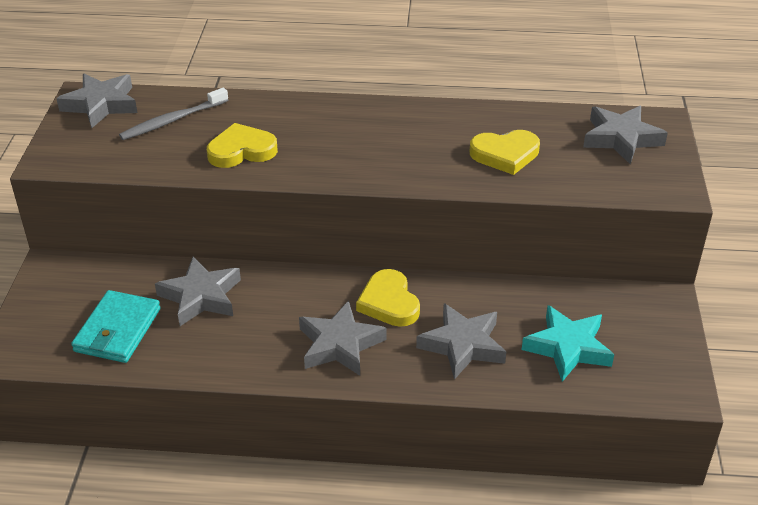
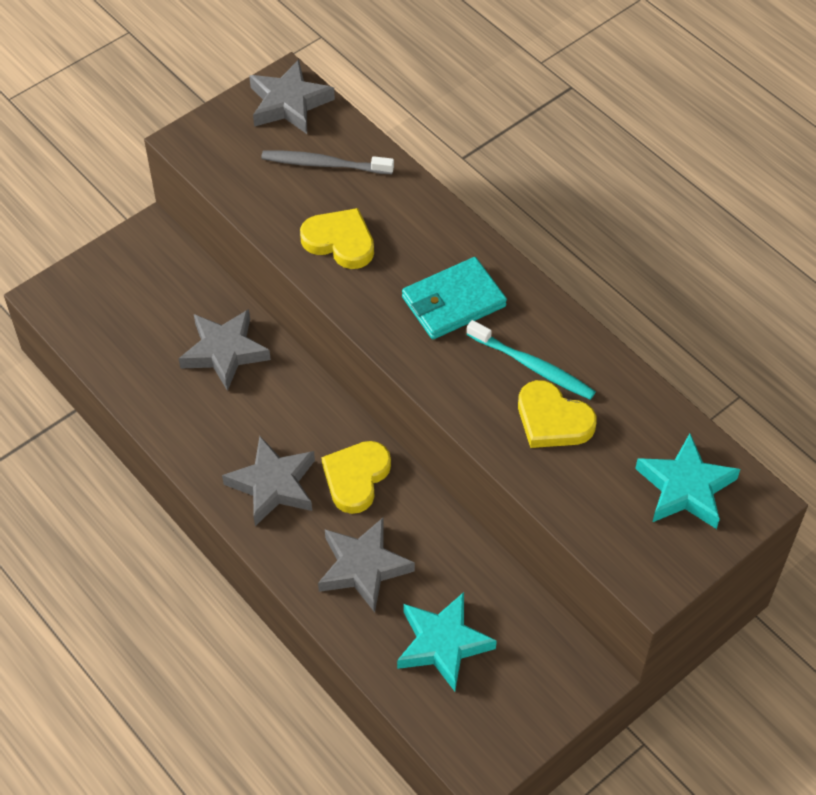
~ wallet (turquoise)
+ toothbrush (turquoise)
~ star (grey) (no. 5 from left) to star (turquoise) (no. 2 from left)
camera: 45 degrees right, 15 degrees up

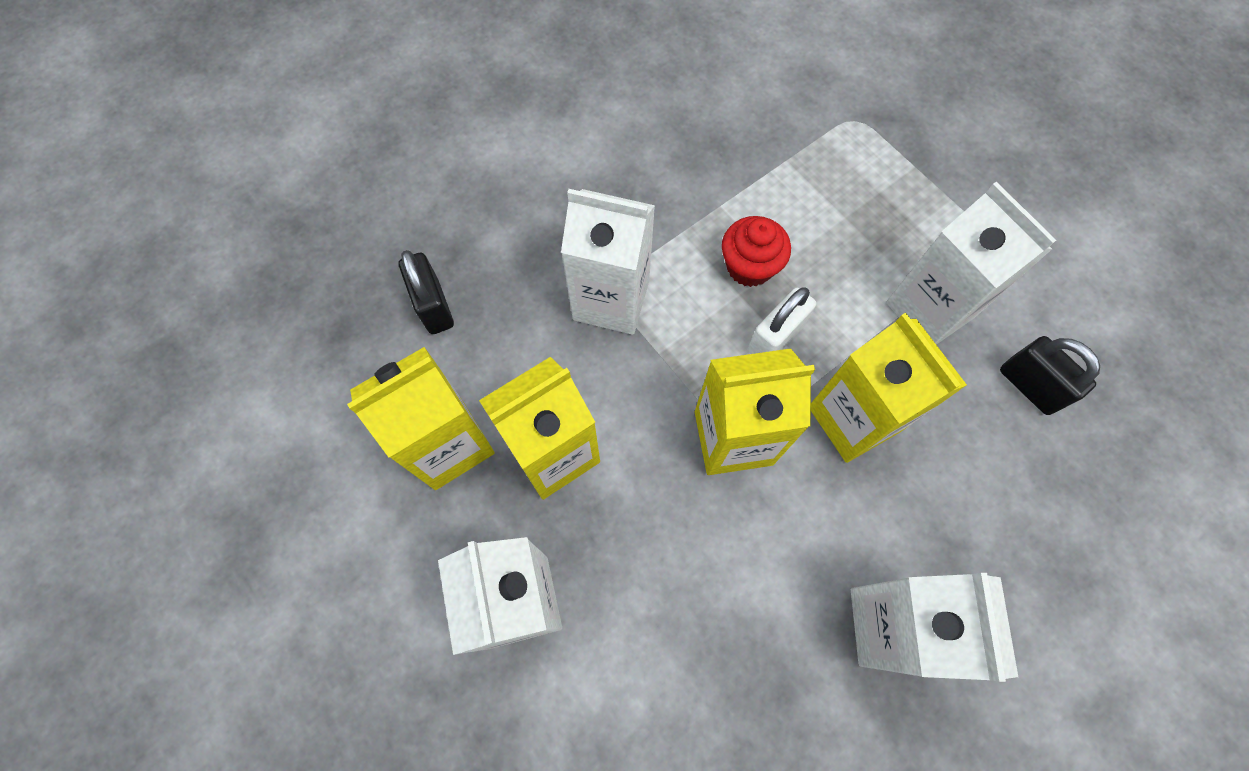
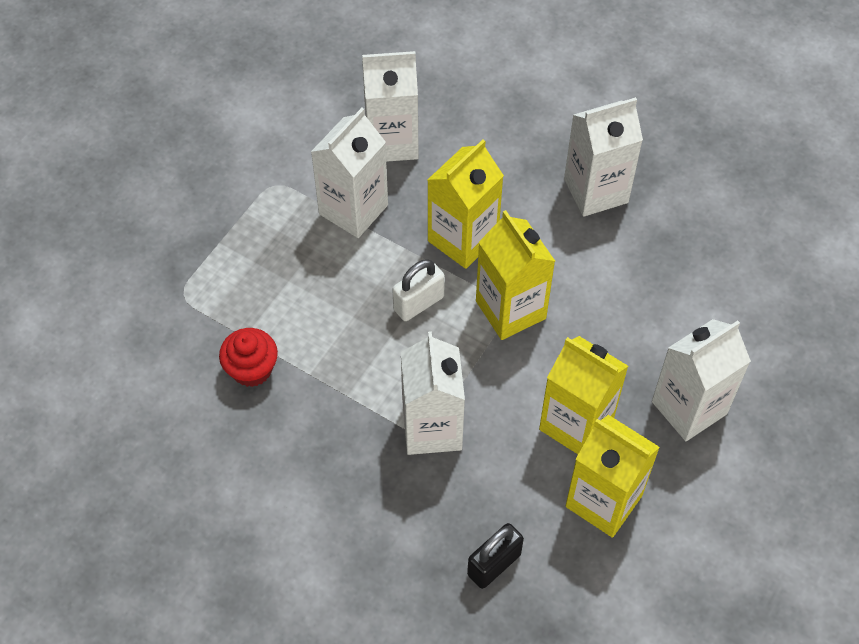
~ cupcake (red)
~ padlock (black) (no. 2 from left) to carton (white) (no. 2 from left)
~ padlock (white) 60 degrees counterclockwise
camera: 110 degrees left, 10 degrees down

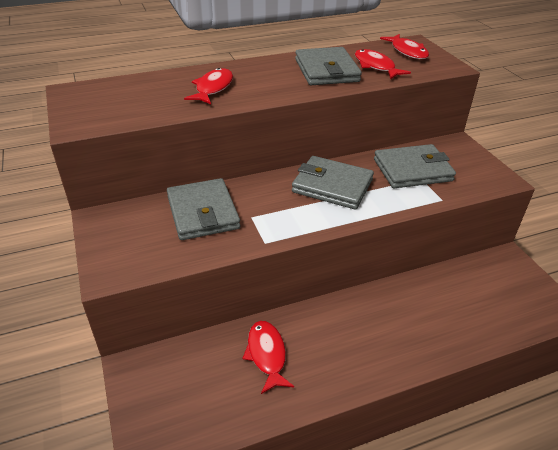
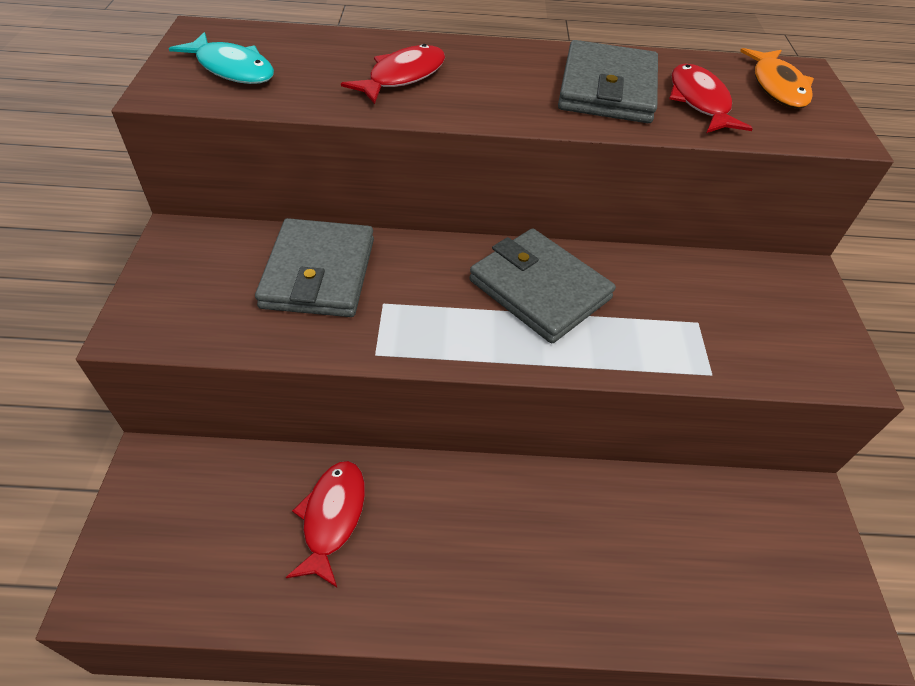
+ fish (turquoise)
~ fish (red) (no. 4 from left) to fish (orange)
- wallet (grey) (no. 4 from left)
camera: 20 degrees right, 10 degrees up

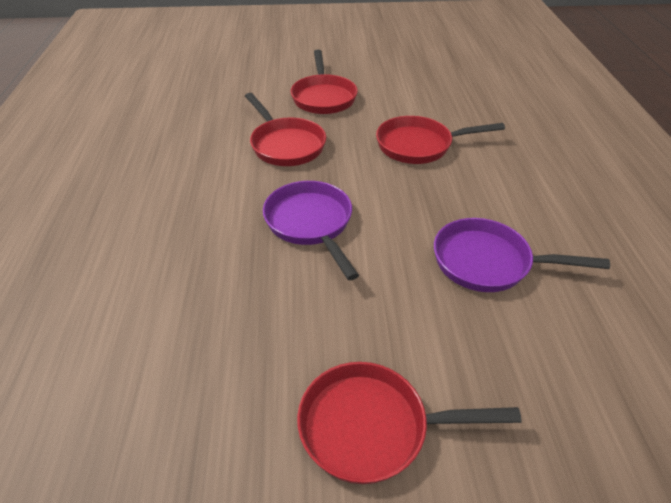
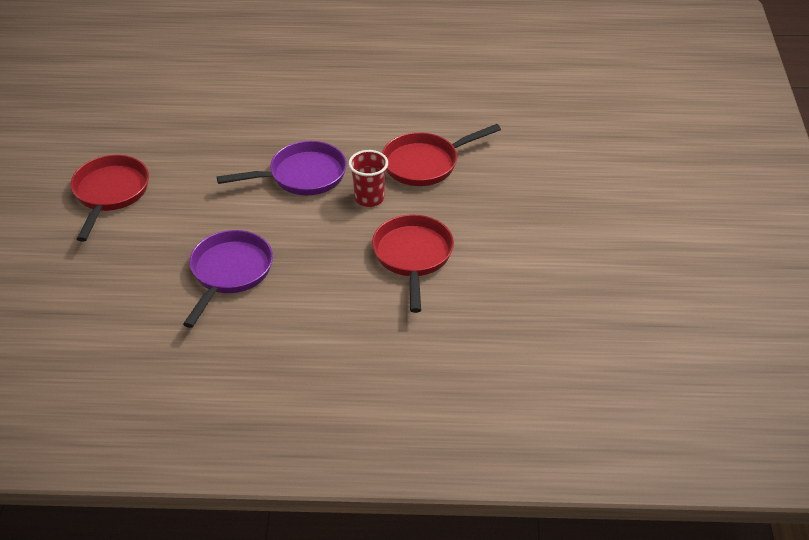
+ cup (red)
- pan (red) (no. 2 from left)
camera: 95 degrees right, 0 degrees up

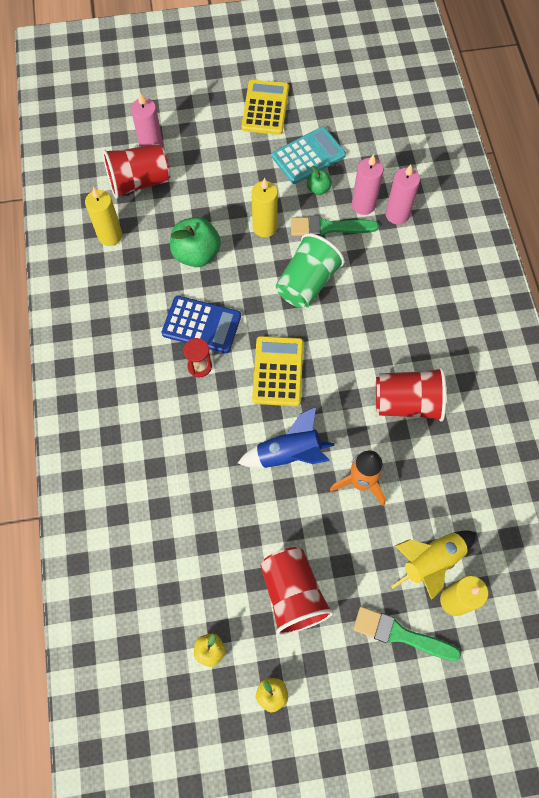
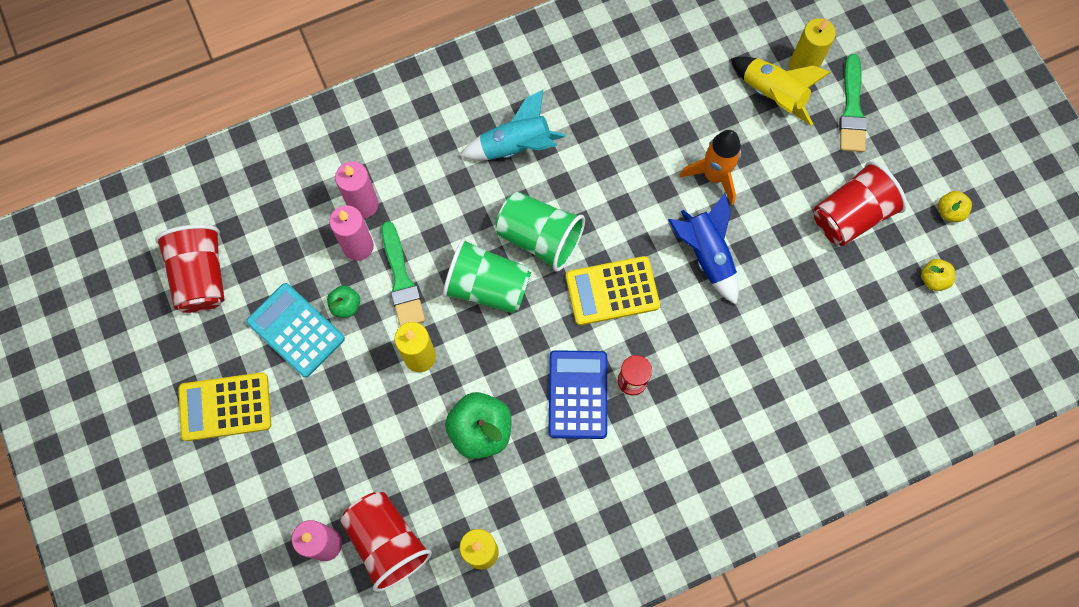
~ cup (red) (no. 3 from left in the first image) to cup (red) (no. 1 from left)
+ rocket (turquoise)
+ cup (green) (no. 2 from left)
camera: 105 degrees left, 5 degrees up

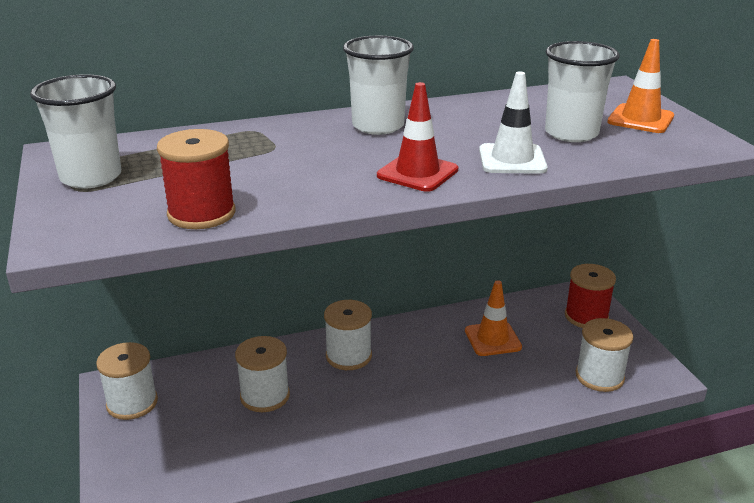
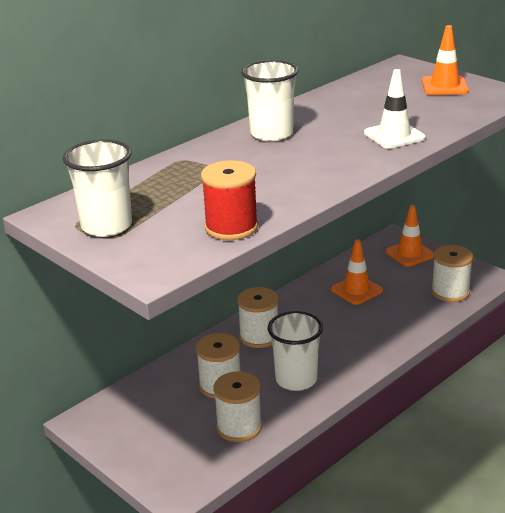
~ spool (white) (no. 1 from left in the first image) to spool (white) (no. 2 from left)
~ cup (white) (no. 3 from left)
~ spool (red) (no. 2 from left) to traffic cone (orange) (no. 2 from left)
- traffic cone (red)
camera: 25 degrees left, 0 degrees up

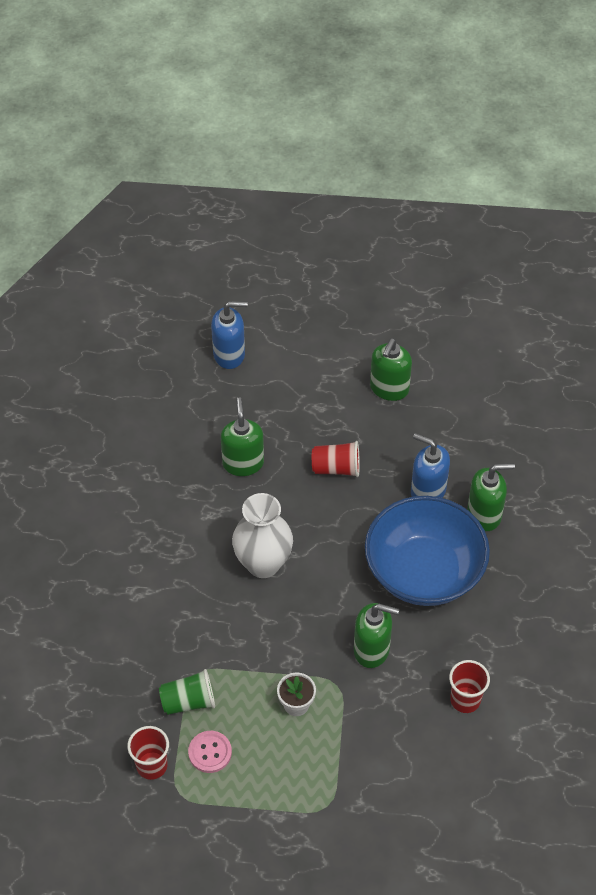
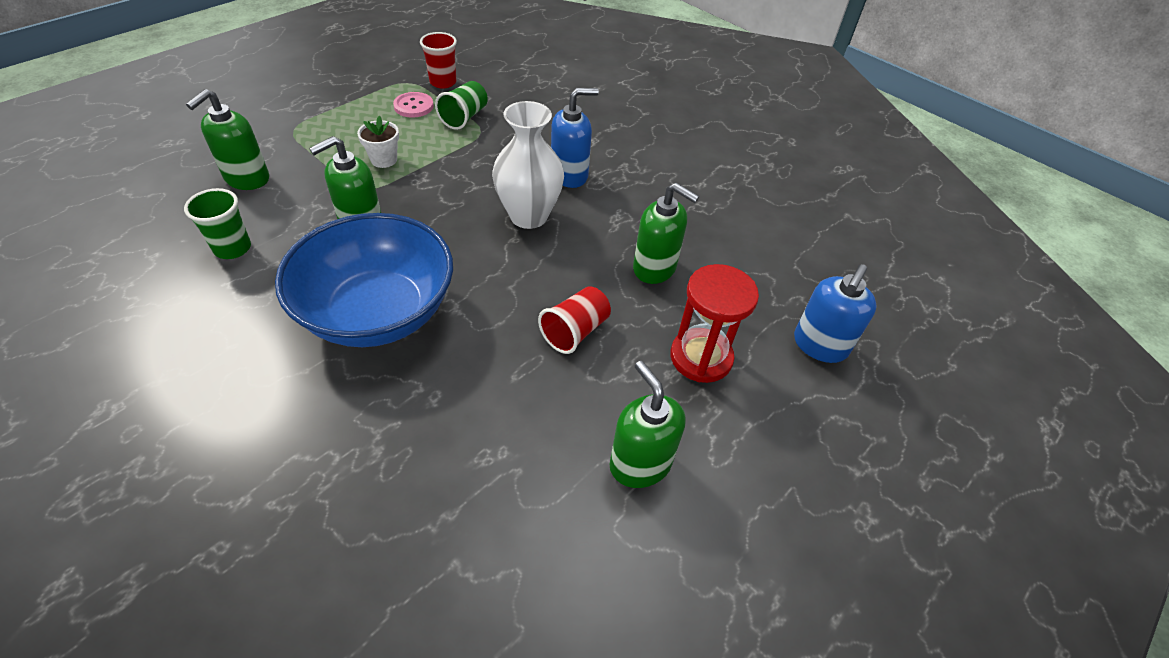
~ cup (red) (no. 3 from left) to cup (green) (no. 1 from left)
~ soap dispenser (green) (no. 4 from left in the first image) to soap dispenser (green) (no. 1 from left)
~ soap dispenser (blue) (no. 2 from left in the first image) to soap dispenser (blue) (no. 1 from left)
+ hourglass (red)
camera: 125 degrees right, 5 degrees down

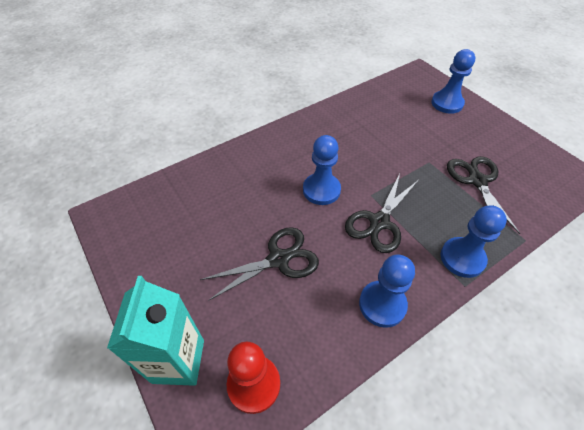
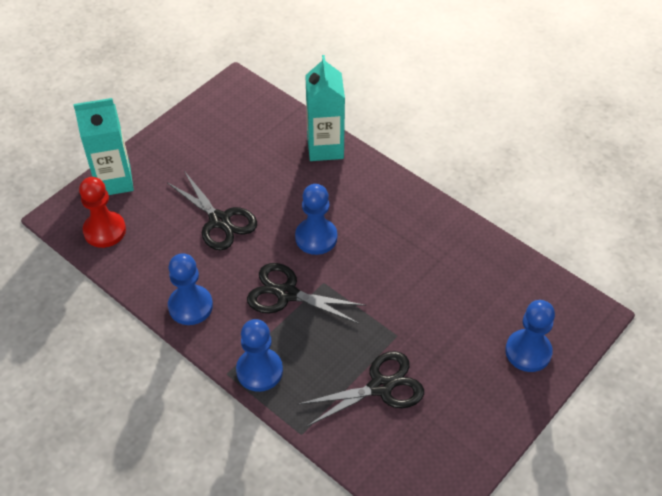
+ carton (turquoise) (no. 2 from left)
camera: 75 degrees right, 0 degrees up

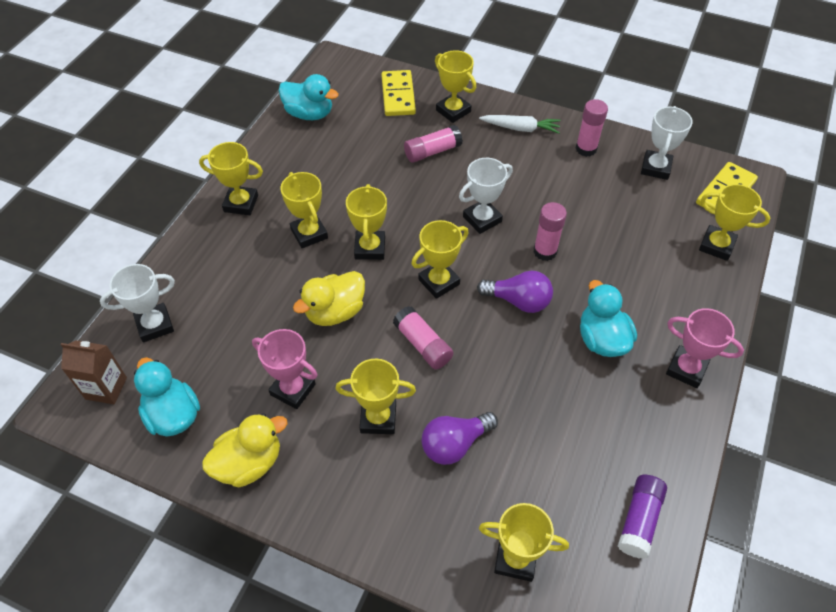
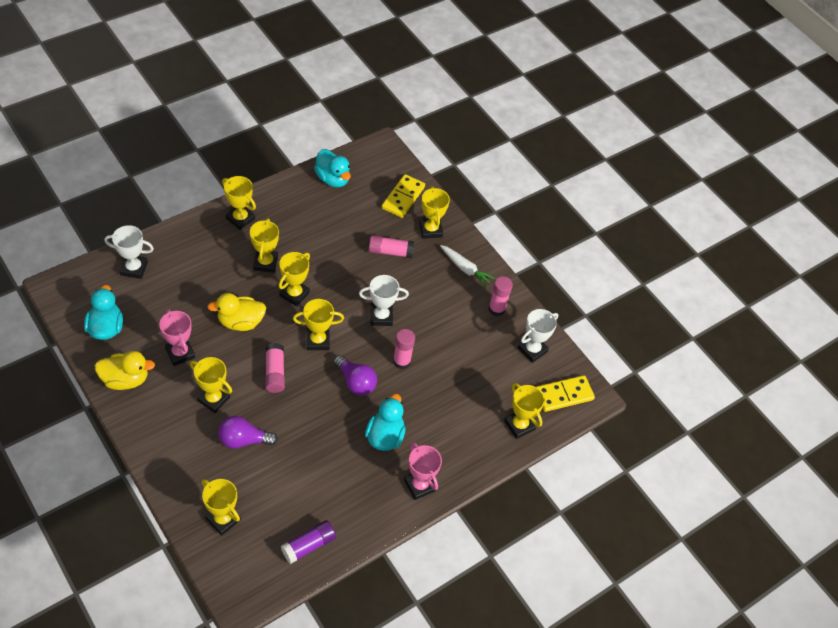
- carton (brown)
camera: 25 degrees right, 0 degrees up

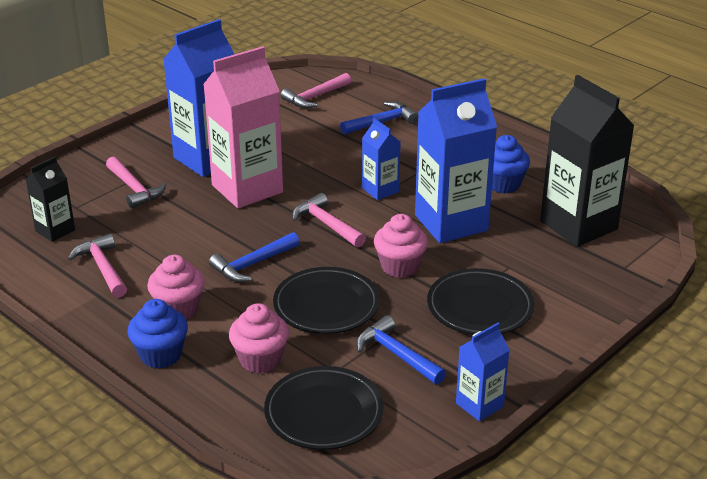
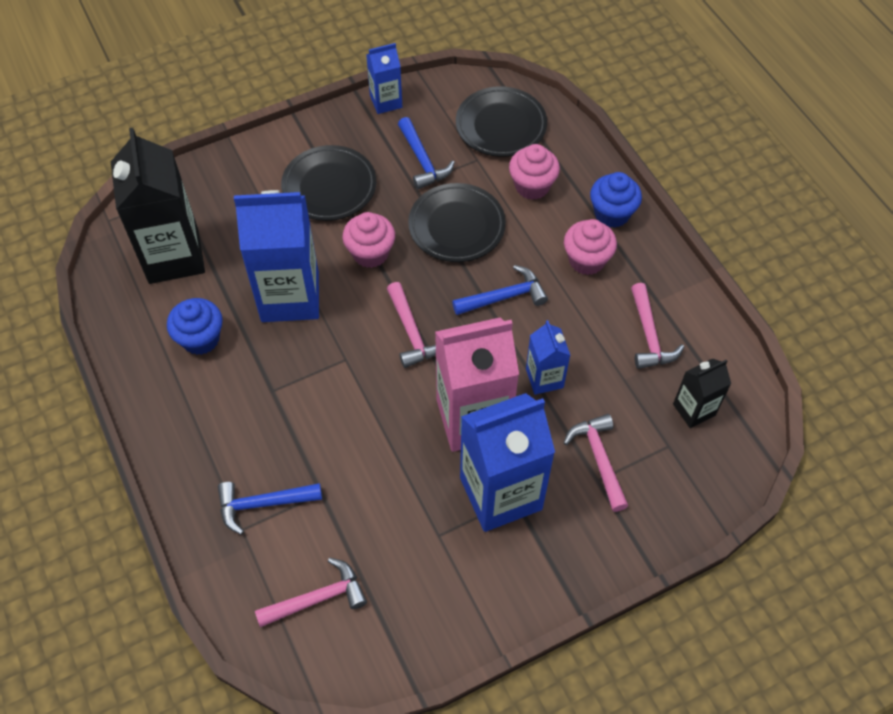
~ carton (blue) (no. 2 from left in the first image) to carton (blue) (no. 4 from left)
camera: 160 degrees left, 25 degrees up

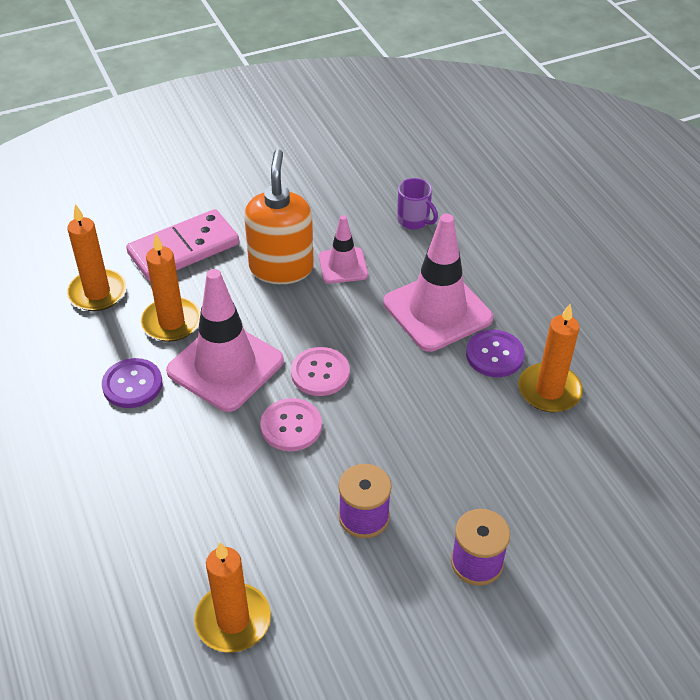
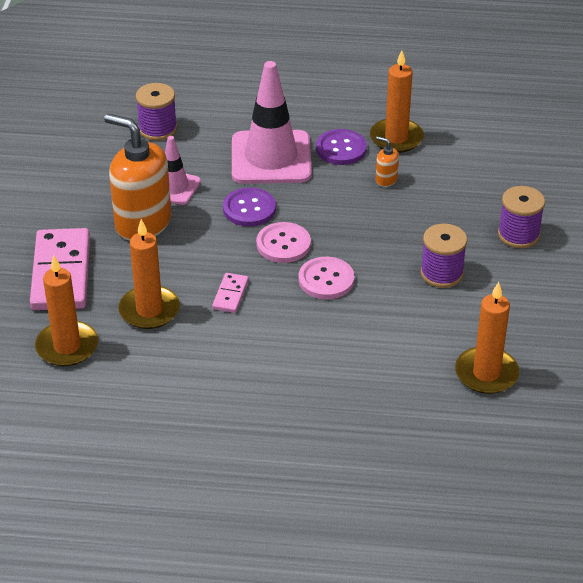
~ mug (purple) to spool (purple) (no. 1 from left)
~ traffic cone (pink) (no. 1 from left) to domino (pink) (no. 2 from left)
~ button (purple) (no. 1 from left)
+ soap dispenser (orange) (no. 2 from left)
camera: 60 degrees left, 5 degrees down

